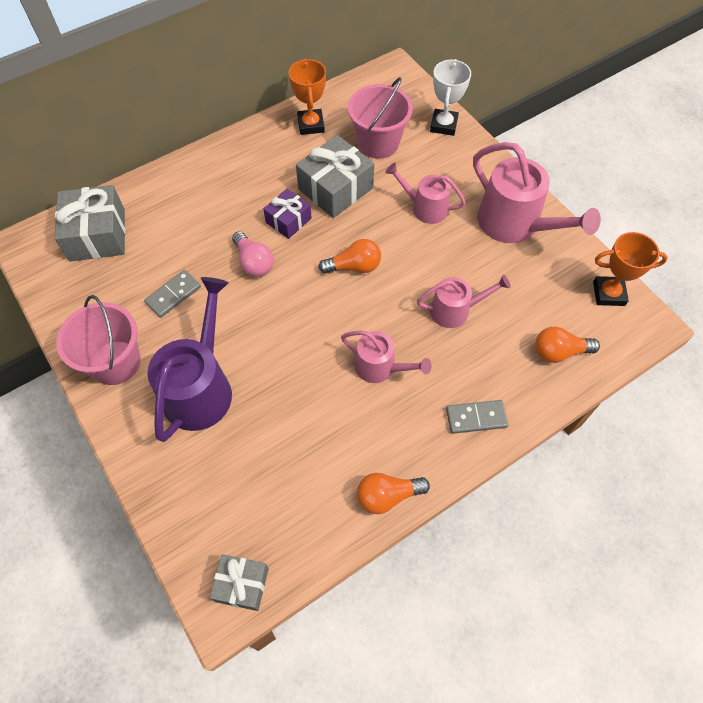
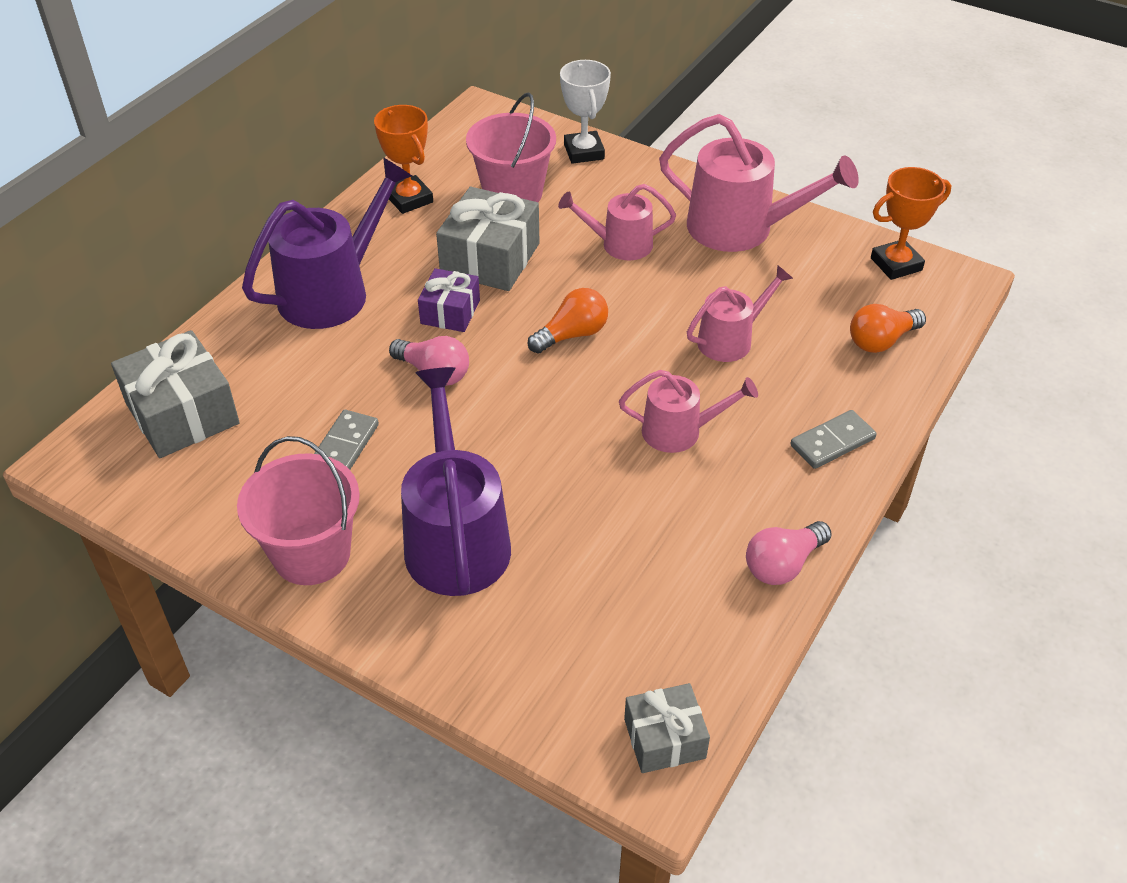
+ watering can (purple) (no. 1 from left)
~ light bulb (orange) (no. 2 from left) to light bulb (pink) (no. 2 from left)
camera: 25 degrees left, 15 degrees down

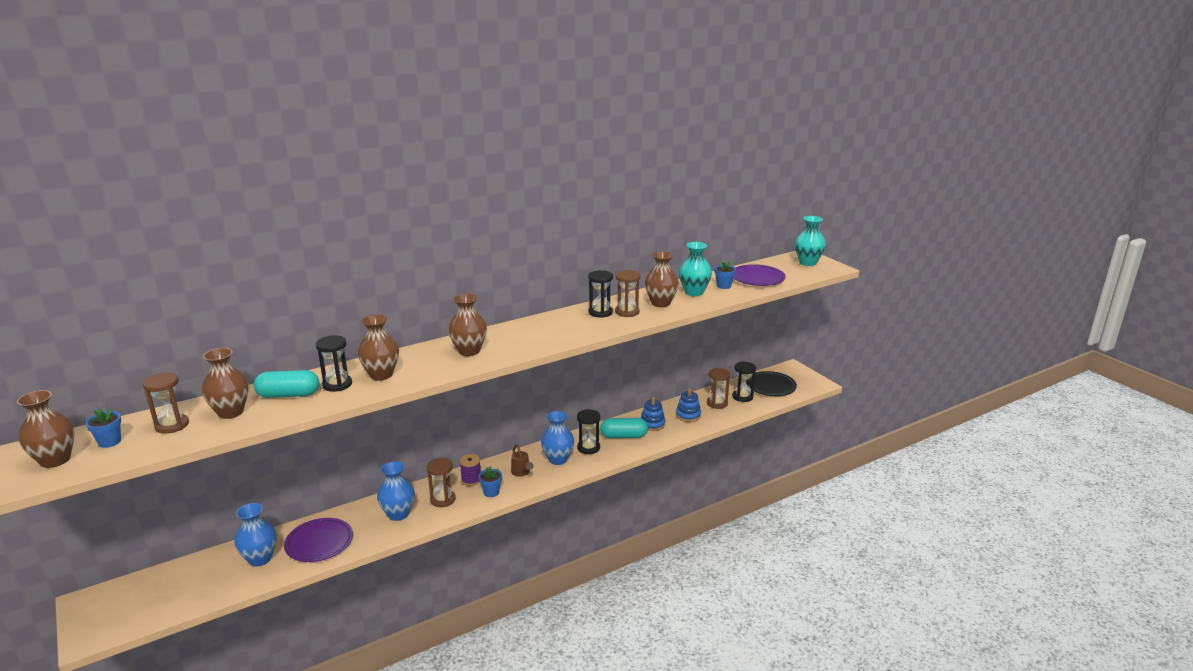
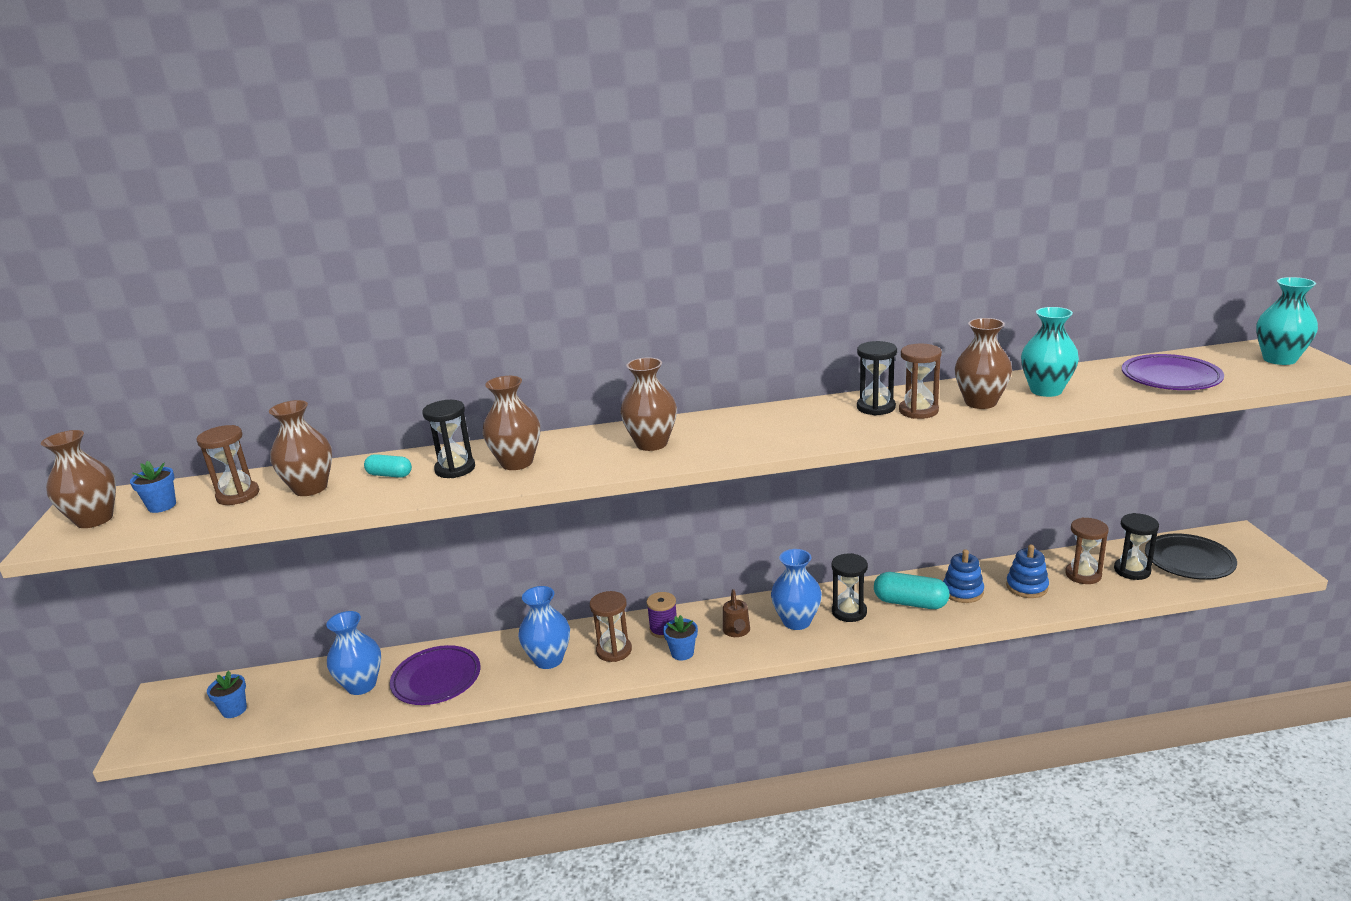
~ flower pot (blue) (no. 3 from left in the first image) to flower pot (blue) (no. 2 from left)
~ capsule (turquoise) (no. 1 from left) x0.59
camera: 25 degrees right, 0 degrees up

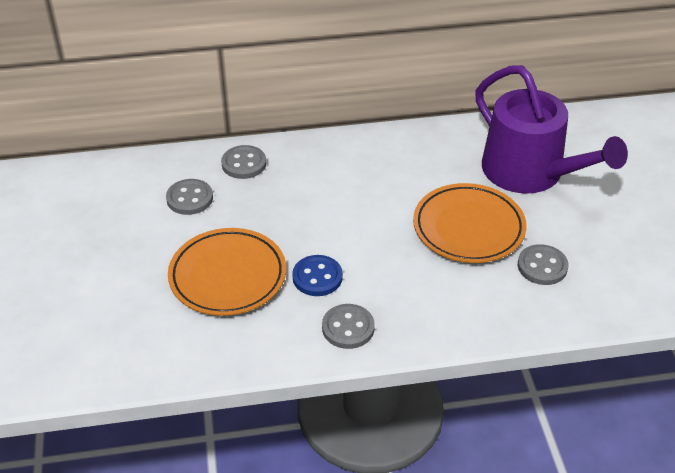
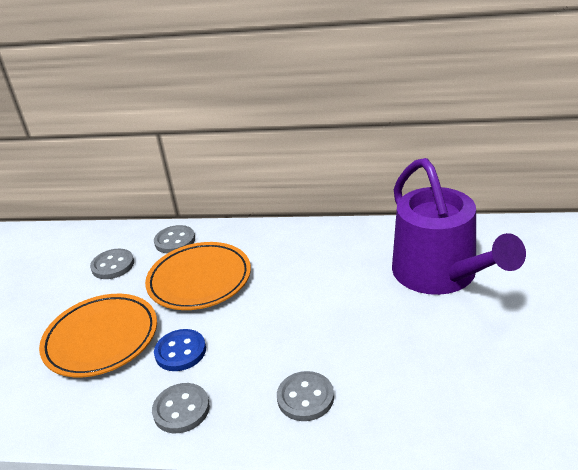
~ plate (orange) (no. 2 from left)
~ button (grey) (no. 4 from left)
camera: 20 degrees right, 10 degrees down

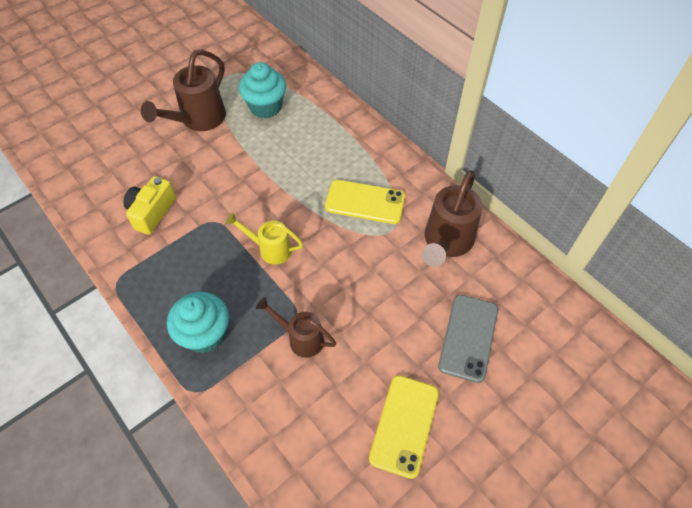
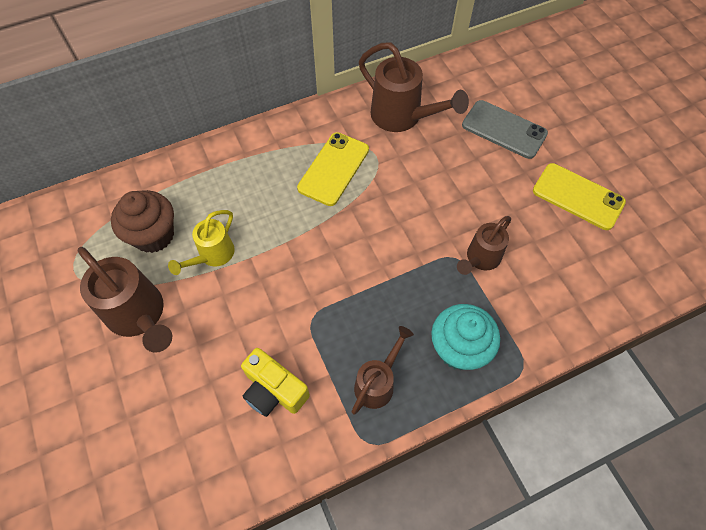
~ cupcake (turquoise) (no. 2 from left) to cupcake (brown)
~ watering can (yellow)
+ watering can (brown) (no. 2 from left)
camera: 75 degrees left, 5 degrees up

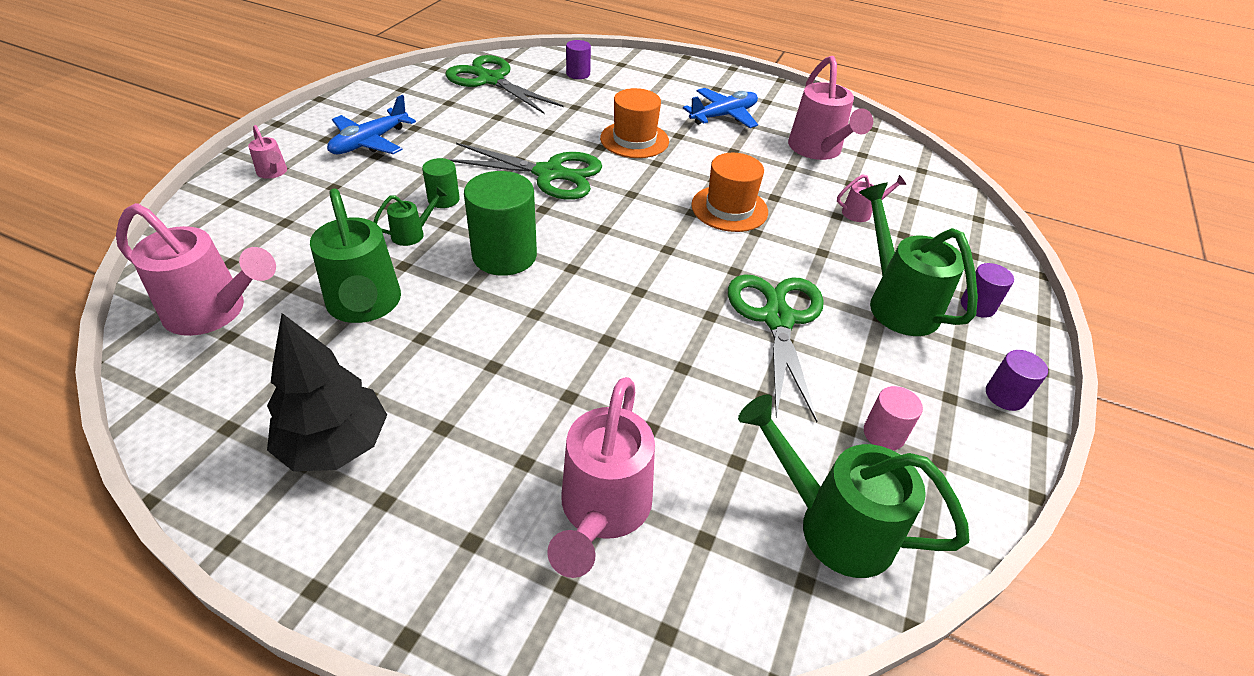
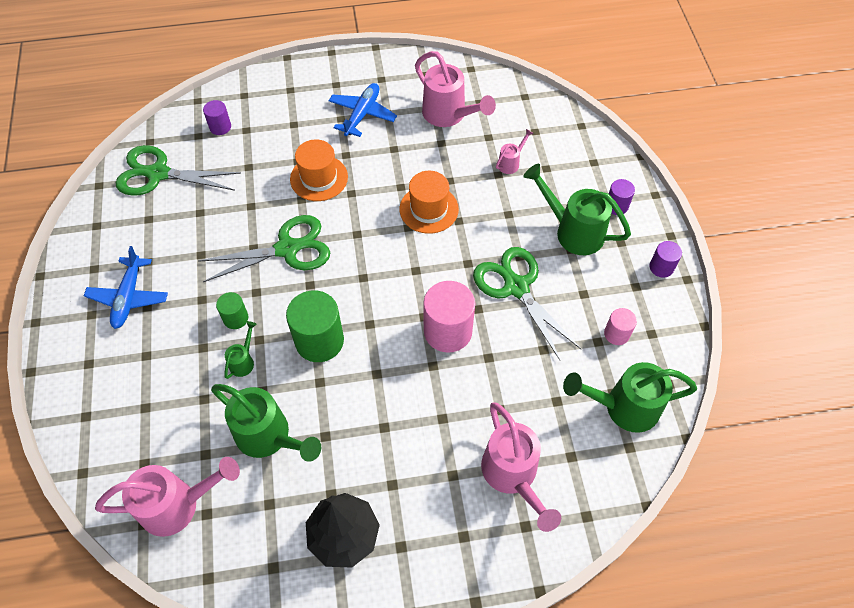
+ cylinder (pink) (no. 1 from left)
- watering can (pink) (no. 2 from left)
camera: 30 degrees left, 15 degrees up

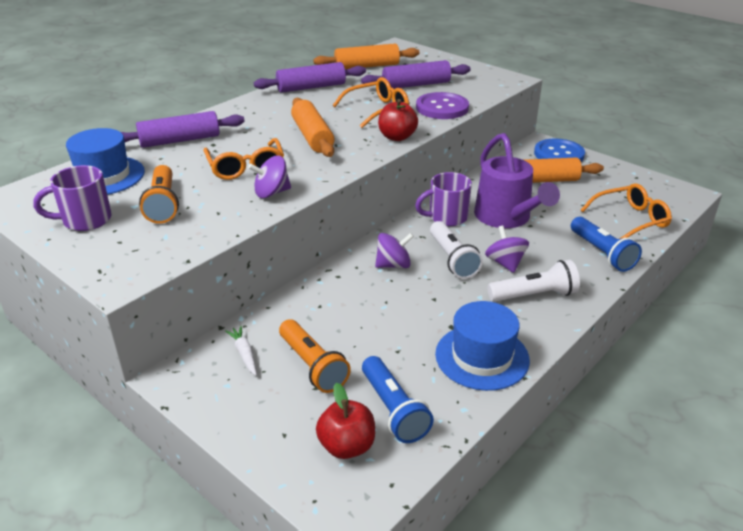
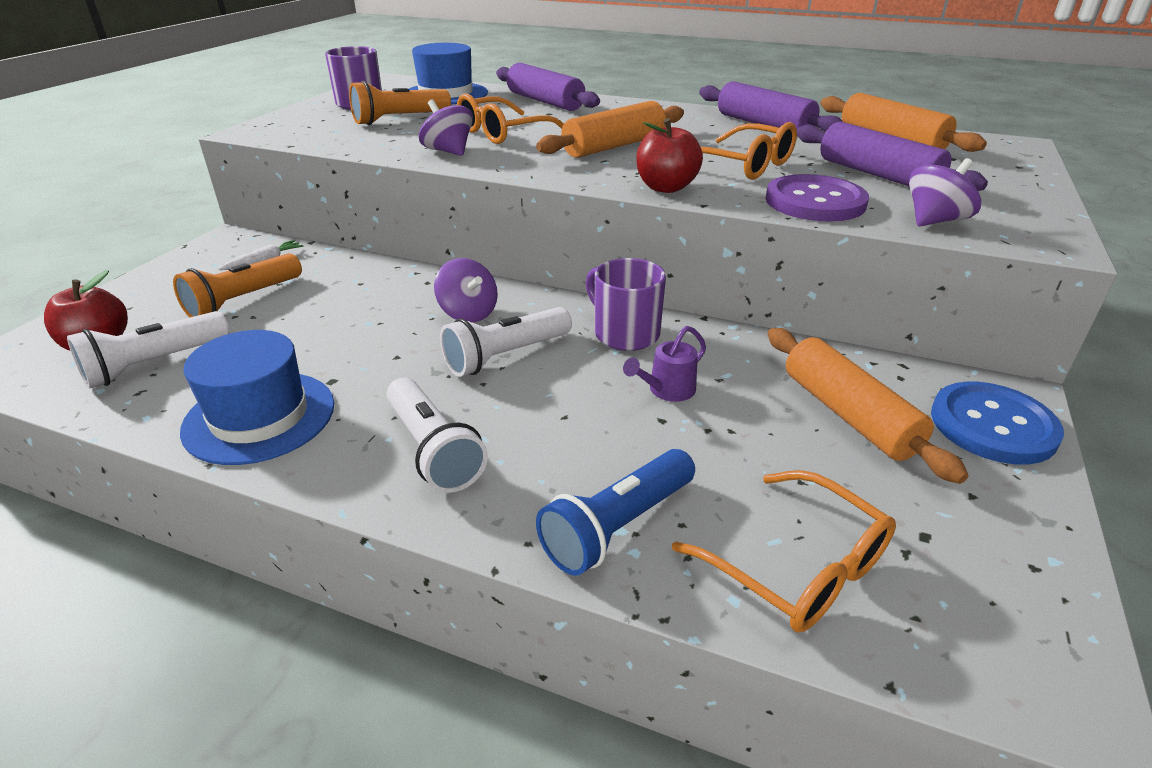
~ flashlight (blue) (no. 1 from left) to flashlight (white) (no. 1 from left)
~ watering can (purple) x0.44
~ spinning top (purple) (no. 3 from left)
camera: 70 degrees right, 0 degrees up

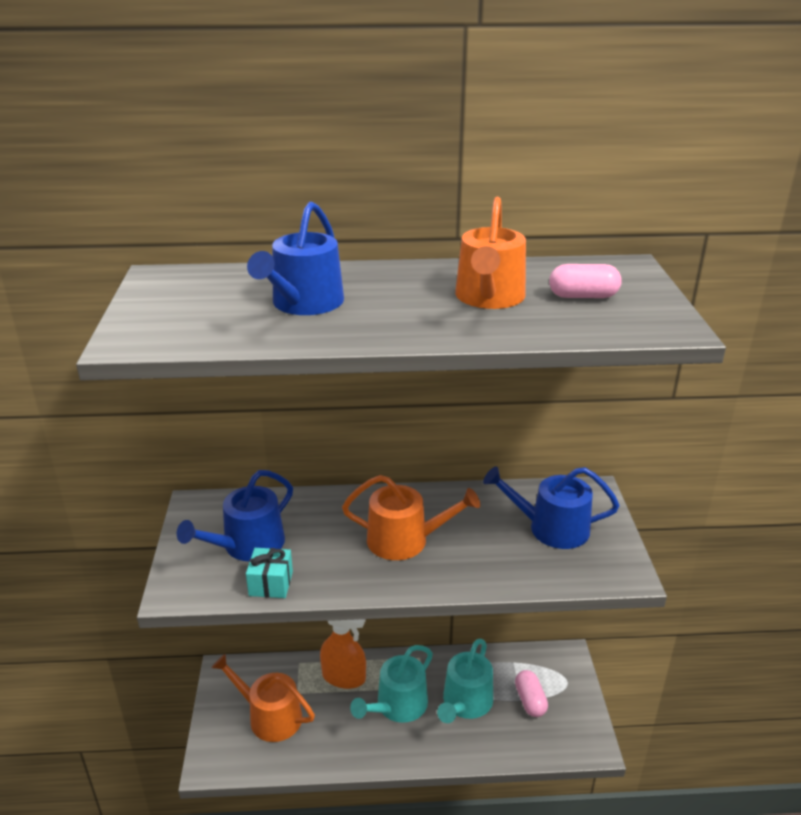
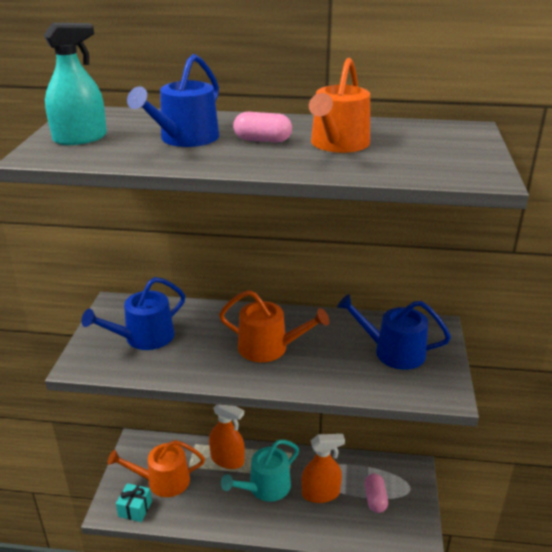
+ spray bottle (turquoise)
~ watering can (orange) (no. 1 from left) 45 degrees counterclockwise
~ gift (turquoise)
~ capsule (pink) (no. 2 from left in the first image) to capsule (pink) (no. 1 from left)
~ watering can (turquoise) (no. 2 from left) to spray bottle (orange) (no. 2 from left)
camera: 10 degrees right, 0 degrees up

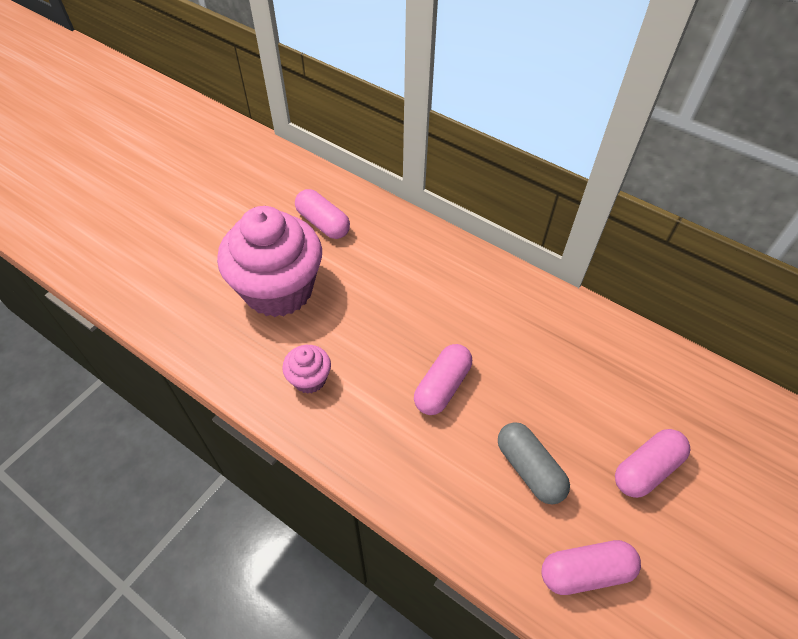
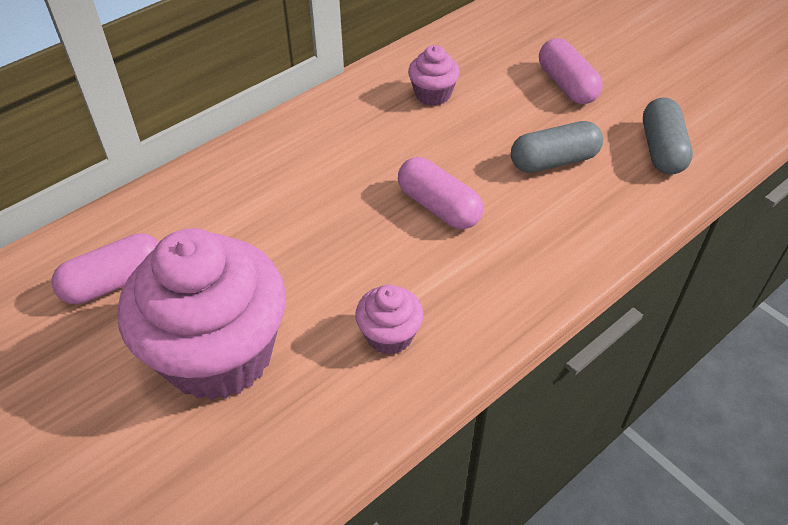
+ cupcake (pink) (no. 3 from left)
~ capsule (pink) (no. 3 from left) to capsule (grey) (no. 2 from left)
camera: 75 degrees left, 5 degrees down

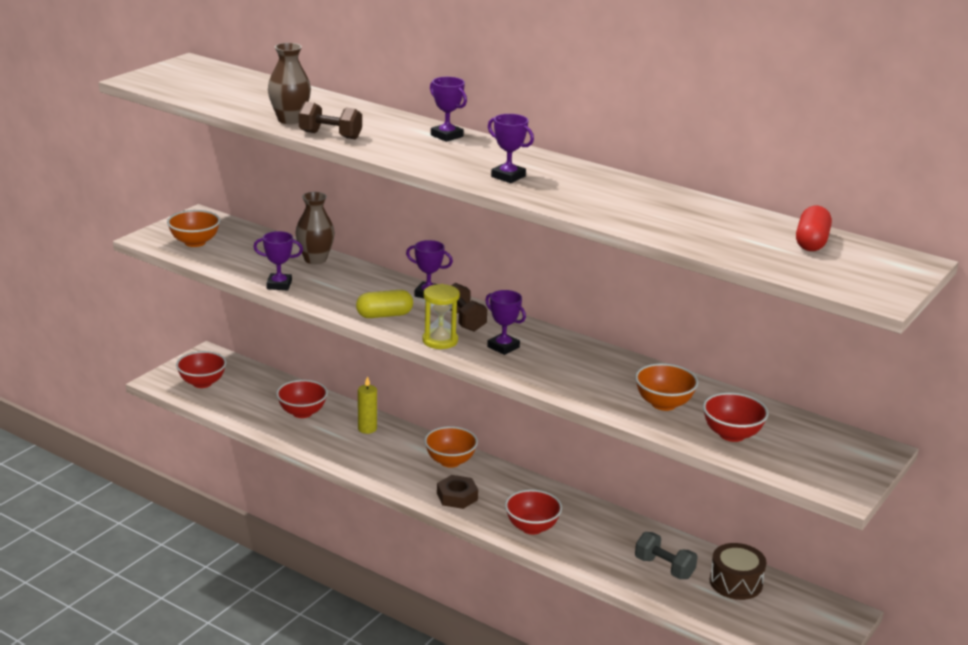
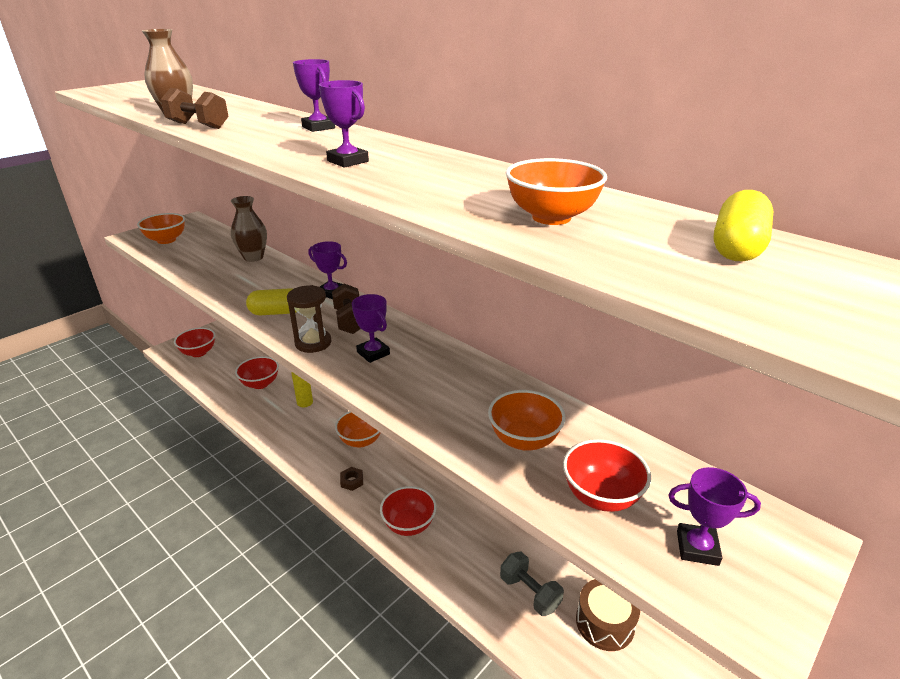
~ hourglass (yellow) to hourglass (brown)
~ nut (brown) x0.65
+ bowl (orange) (no. 4 from left)
~ trophy (purple) (no. 1 from left in the first image) to trophy (purple) (no. 5 from left)
~ capsule (red) to capsule (yellow) (no. 2 from left)
camera: 10 degrees right, 5 degrees up

